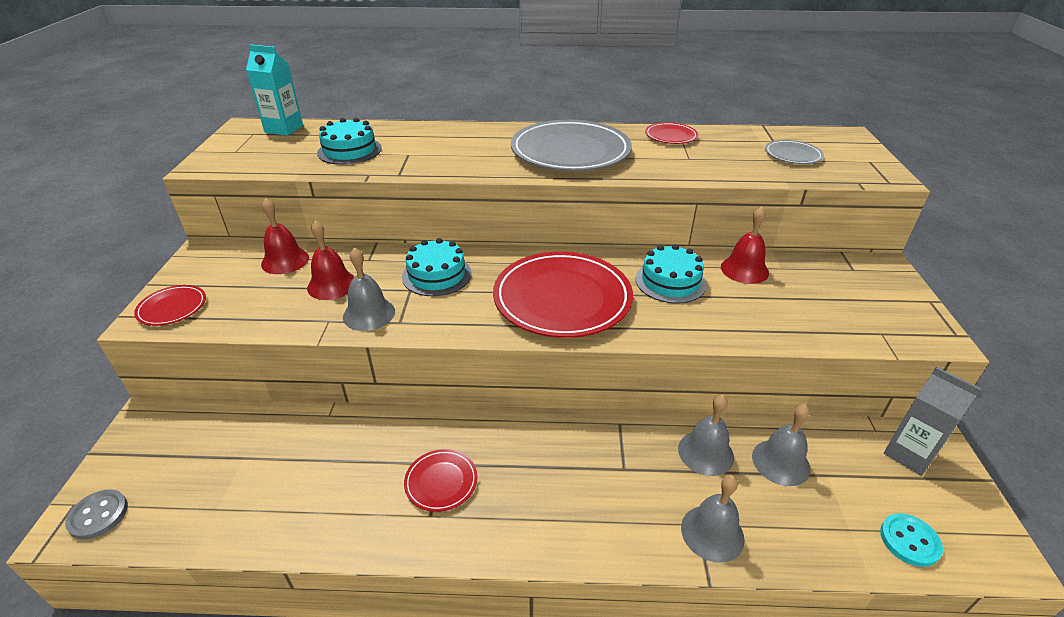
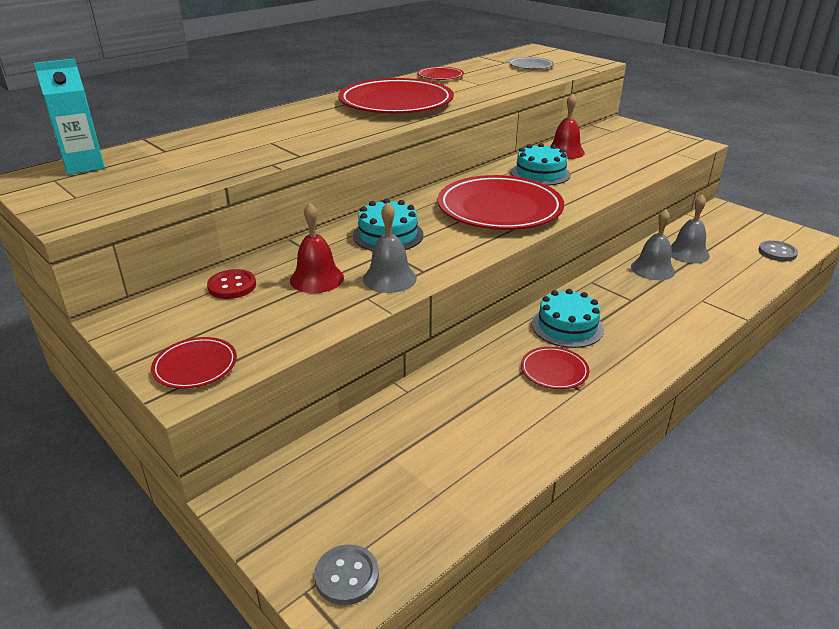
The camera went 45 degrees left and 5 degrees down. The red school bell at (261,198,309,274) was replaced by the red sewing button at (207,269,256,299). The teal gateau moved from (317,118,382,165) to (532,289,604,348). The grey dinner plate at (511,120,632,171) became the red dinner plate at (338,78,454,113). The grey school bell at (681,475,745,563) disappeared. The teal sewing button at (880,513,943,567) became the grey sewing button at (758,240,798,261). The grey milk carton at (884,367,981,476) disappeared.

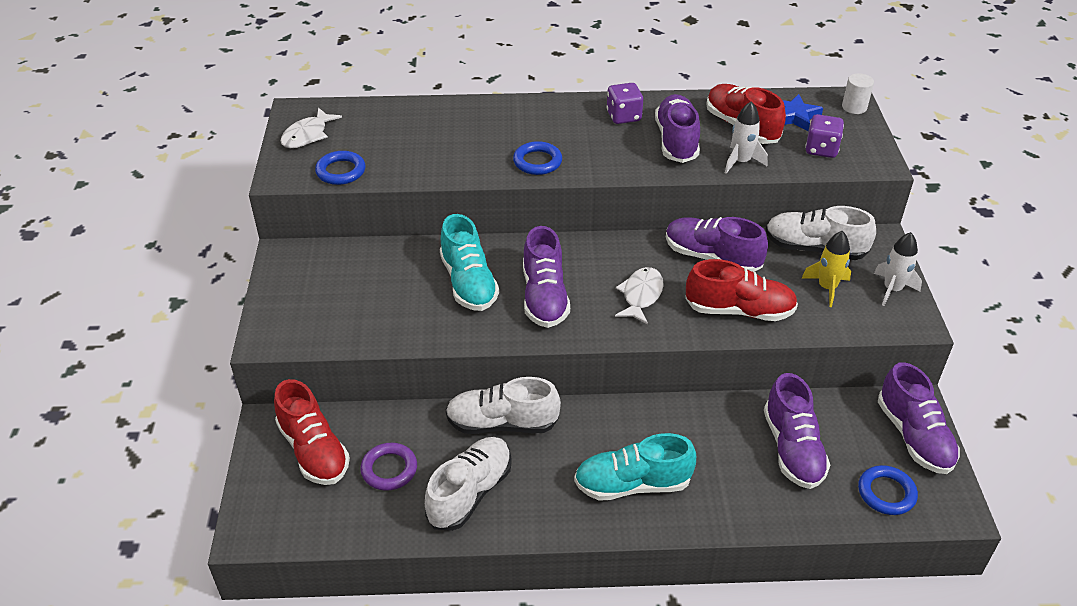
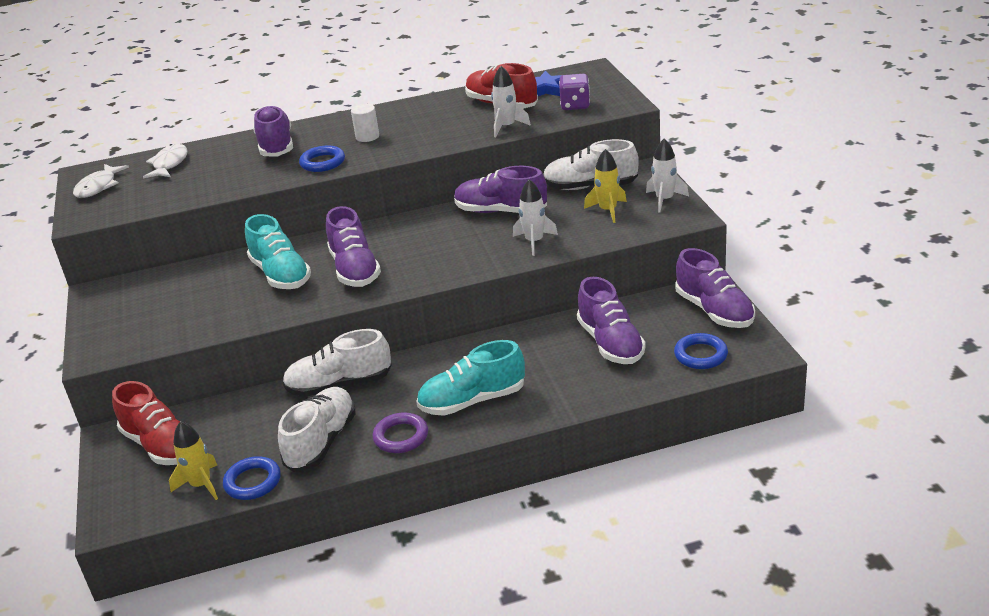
The camera went 10 degrees left and 10 degrees down. The cobalt ring moved from (315,151,365,185) to (223,456,281,500). The royal purple ring moved from (360,443,417,491) to (373,412,428,453). The royal purple dice at (607,83,643,124) disappeared. The pure white fish figure moved from (615,267,664,325) to (143,144,187,178). The royal purple lace-up shoe moved from (655,94,700,163) to (253,105,293,156). The red lace-up shoe at (685,259,798,321) was replaced by the pure white rocket at (513,179,558,256). The pure white cylinder shape moved from (842,73,874,114) to (351,104,379,142). The yellow rocket at (169,421,218,500) appeared.

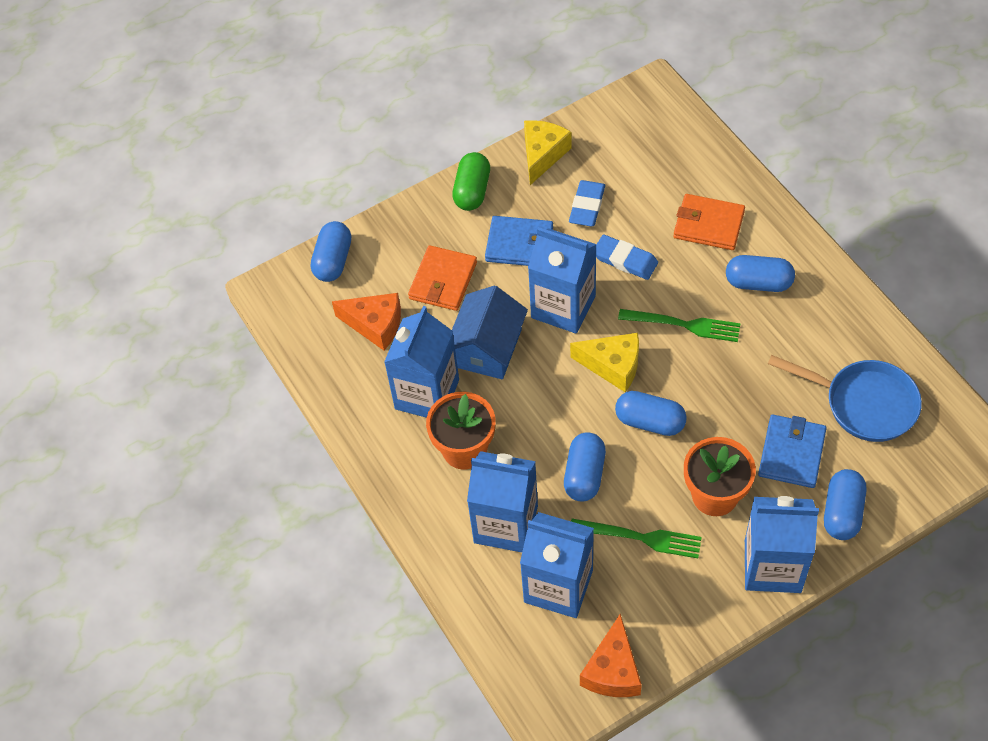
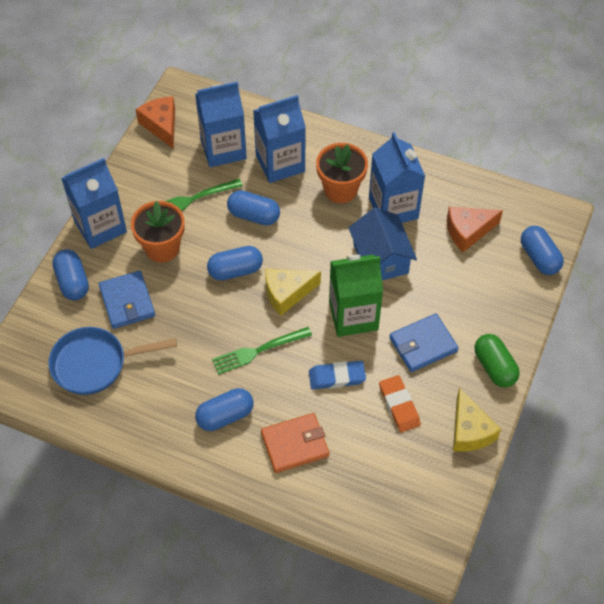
The camera went 140 degrees right and 0 degrees up. The orange card wallet at (408,245,477,311) disappeared. The cobalt milk carton at (528,227,597,334) became the emerald milk carton at (329,254,383,337). The cobalt capsule at (564,432,606,501) turned 45 degrees counterclockwise. The cobalt eraser at (569,180,605,227) became the orange eraser at (379,375,421,432).

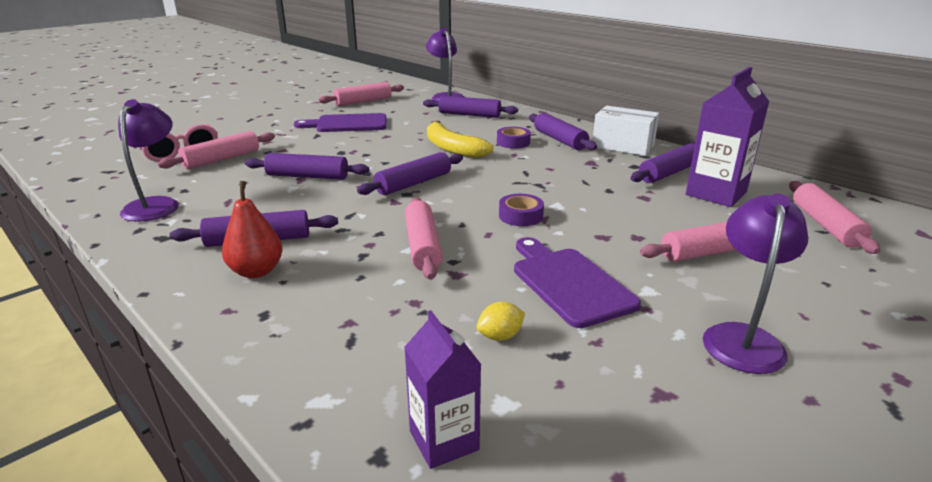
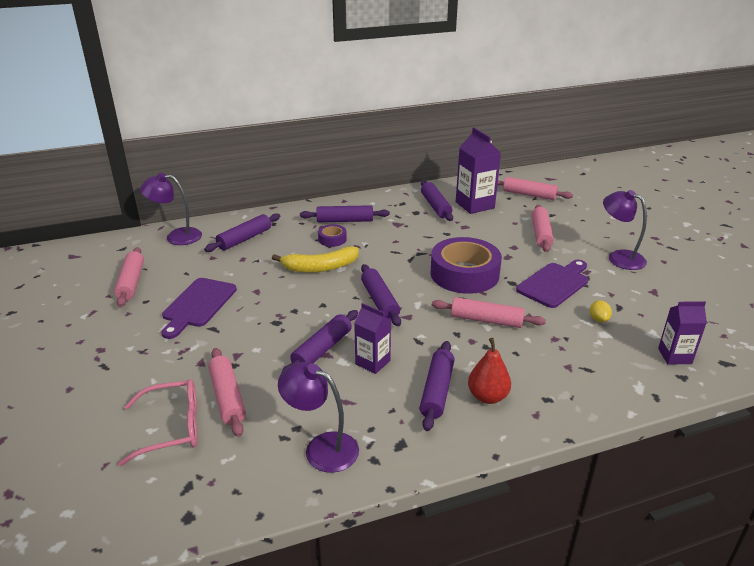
The camera went 65 degrees left and 5 degrees up. The royal purple roll of tape at (499,194,544,226) changed to 2.24 times the size. The royal purple chopping board at (514,237,641,328) turned 135 degrees clockwise. The pure white parcel at (593,106,659,156) disappeared. The royal purple milk carton at (354,303,391,374) appeared.

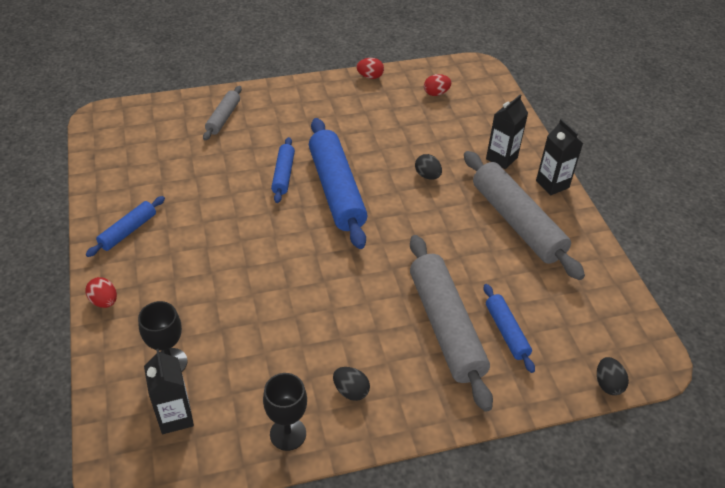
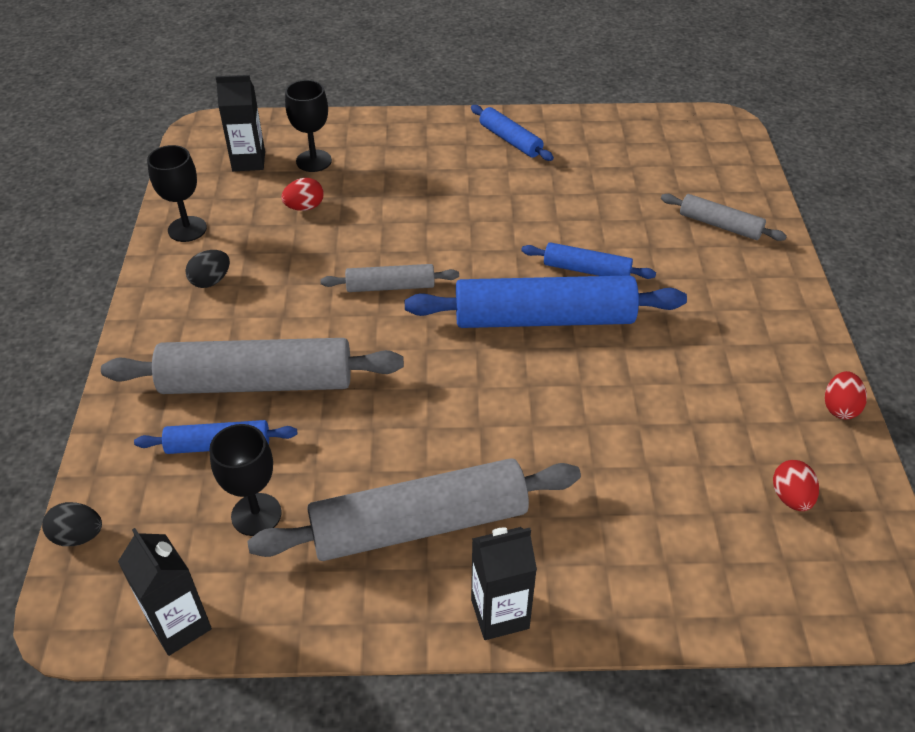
The camera went 105 degrees right and 0 degrees up. The red toy egg moved from (86,277,117,308) to (281,178,324,211). The ebony toy egg at (415,154,442,180) disappeared. The ebony milk carton moved from (486,94,528,169) to (118,528,212,656). The ebony goblet at (209,424,282,536) appeared. The grey dough roller at (320,264,459,292) appeared.

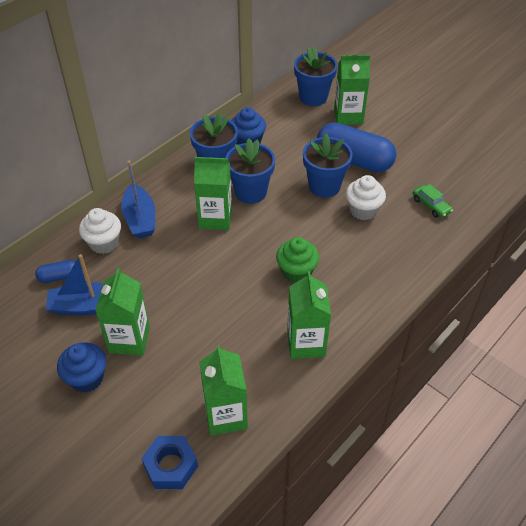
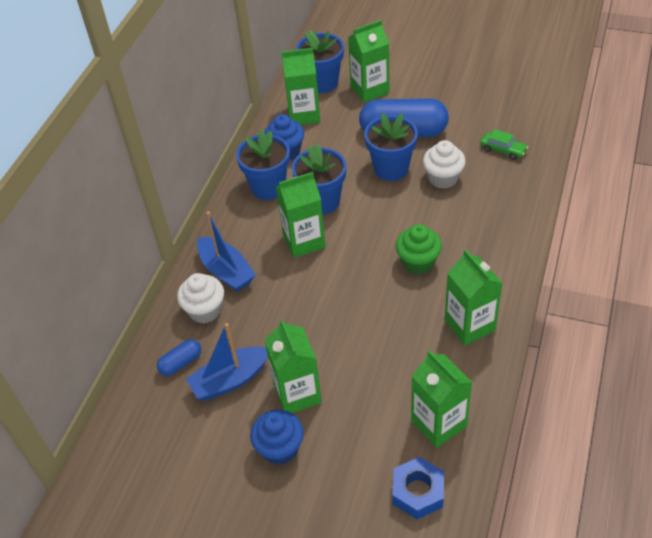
The camera went 20 degrees left and 0 degrees up. The emerald milk carton at (281,48,320,125) appeared.

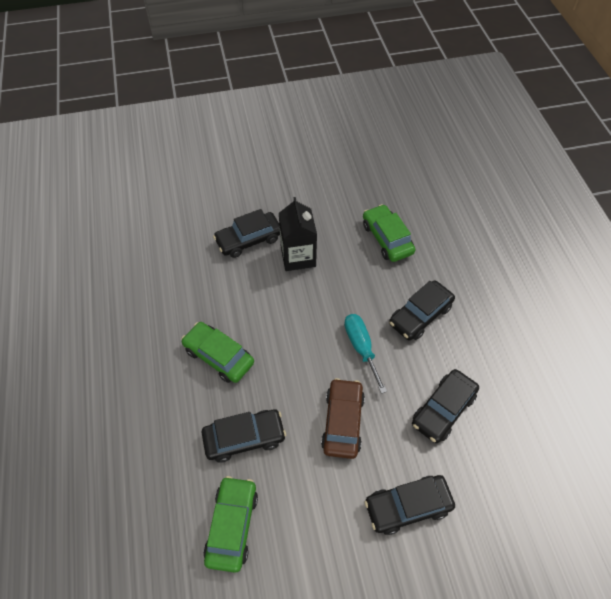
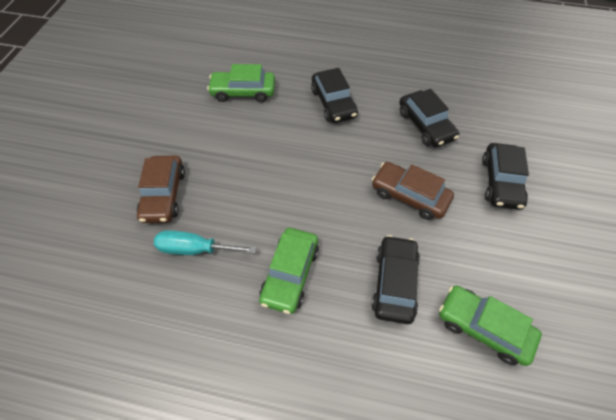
The camera went 65 degrees left and 0 degrees up. The emerald automobile at (181,322,254,383) turned 45 degrees counterclockwise. The ebony automobile at (213,209,280,258) became the brown automobile at (137,156,185,223). The ebony milk carton at (279,197,317,271) disappeared. The teal hand screwdriver moved from (344,314,387,394) to (154,230,256,255).

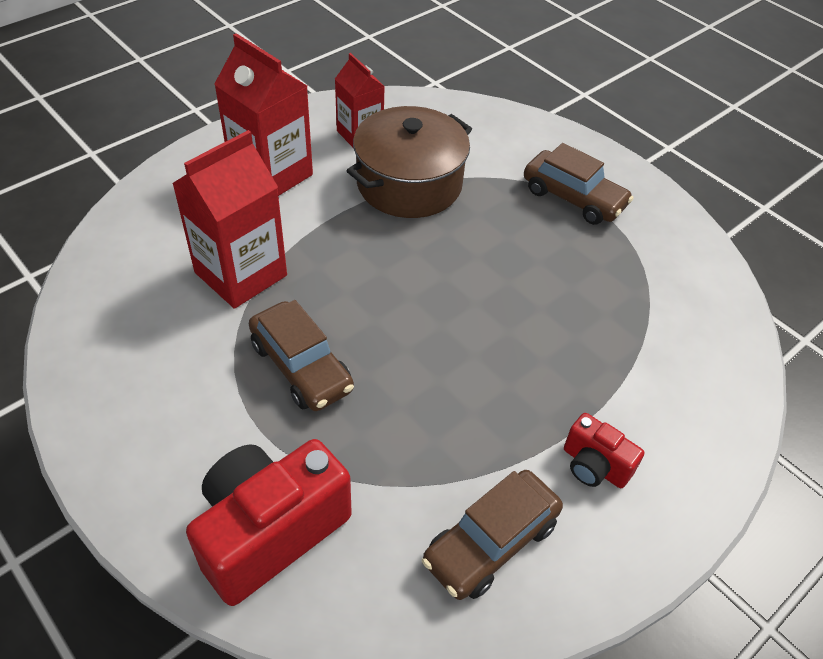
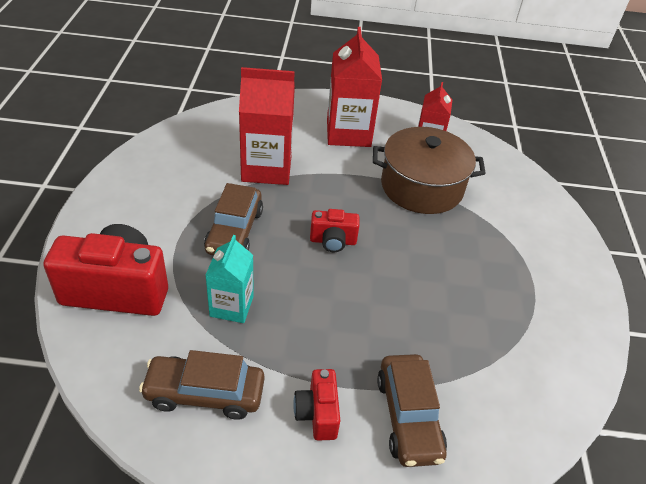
The camera went 45 degrees right and 5 degrees down. The brown automobile moved from (524,143,634,225) to (377,354,447,467). The teal milk carton at (205,235,254,323) appeared. The red compact camera at (310,209,360,252) appeared.

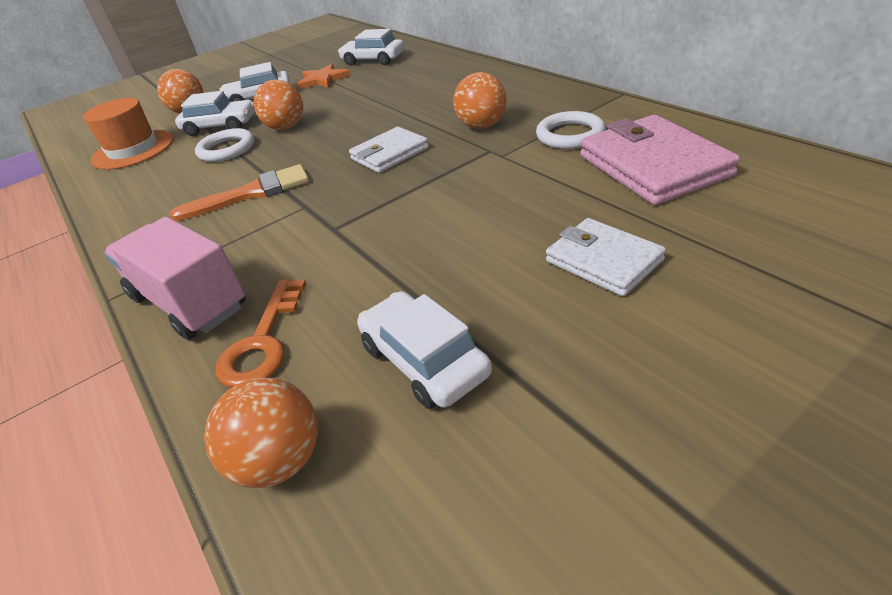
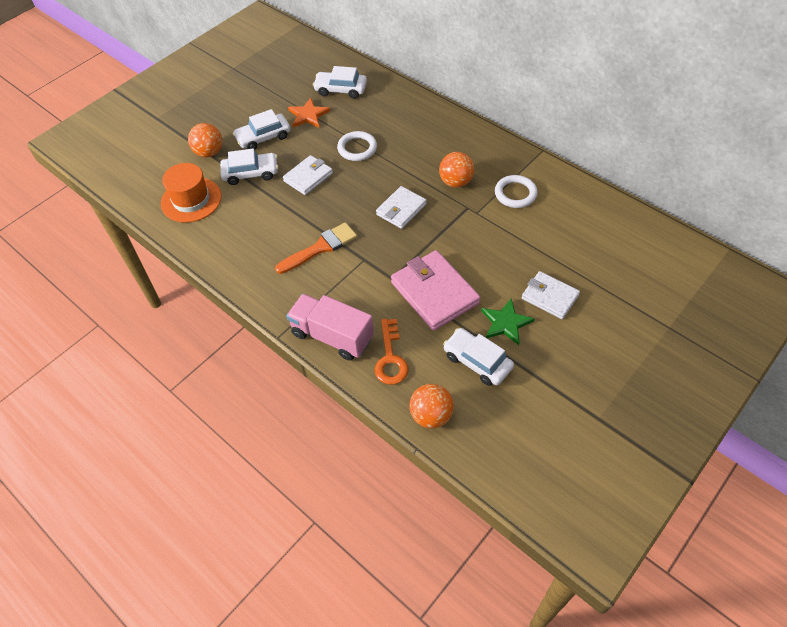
The camera went 15 degrees left and 15 degrees up. The pure white ring moved from (195,128,254,162) to (337,131,377,161). The orange play ball at (253,79,303,130) was replaced by the pure white card wallet at (283,155,333,195). The pink card wallet moved from (580,115,740,205) to (391,250,480,331). The emerald five-pointed star at (481,298,535,345) appeared.

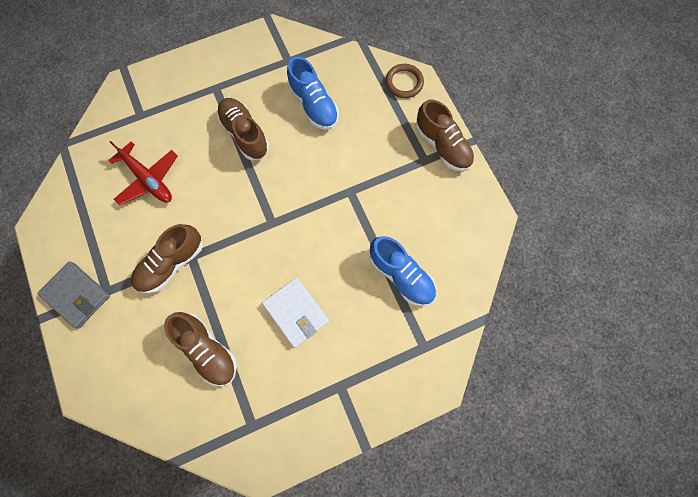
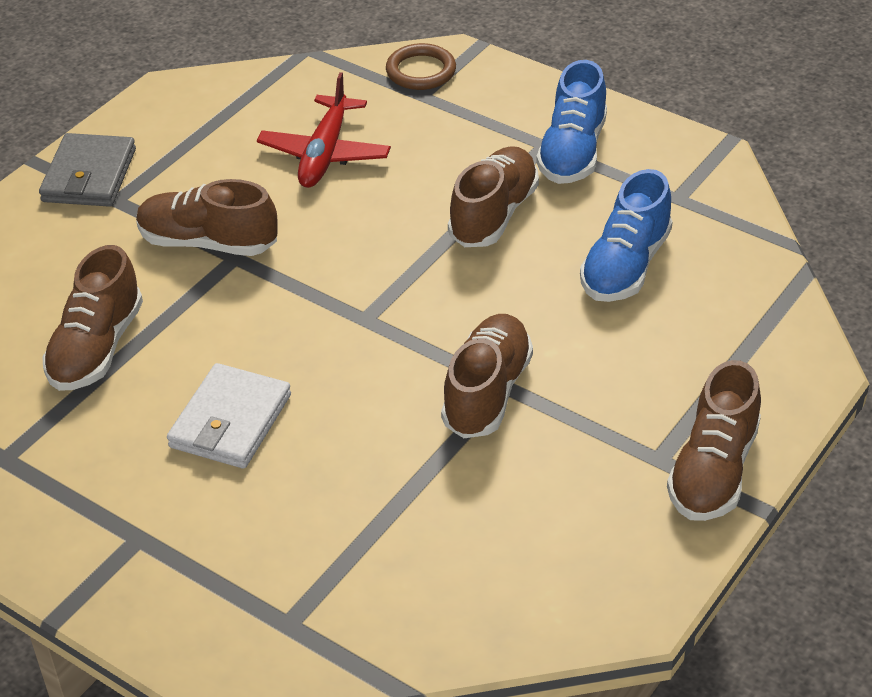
The camera went 60 degrees right and 30 degrees down. The cobalt lace-up shoe moved from (369,236,436,306) to (536,60,607,184). The brown ring moved from (385,64,424,98) to (386,43,456,90). The brown lace-up shoe at (441,314,533,438) appeared.

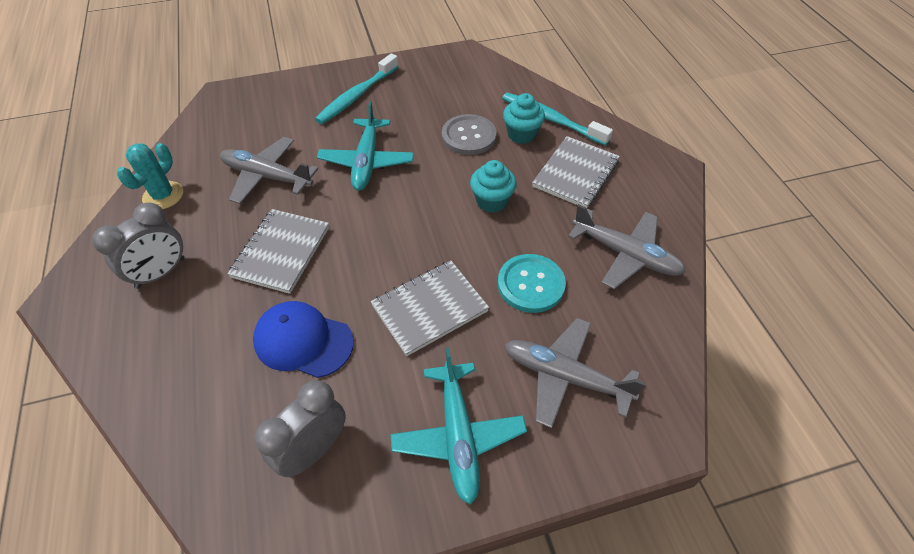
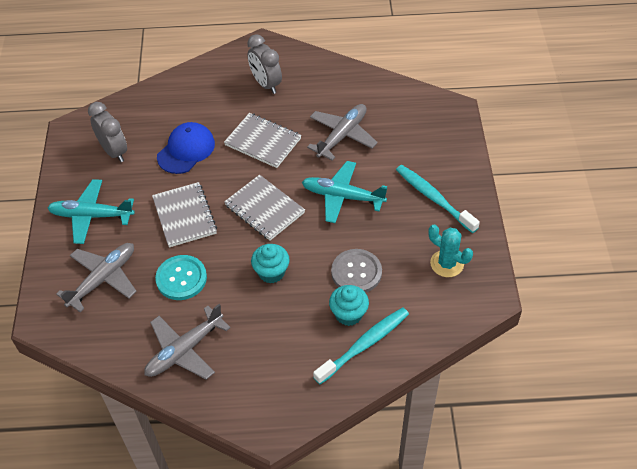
The camera went 105 degrees right and 0 degrees up. The teal prickly plant moved from (117,143,183,209) to (429,225,473,277). The grey notebook moved from (532,136,620,209) to (224,175,305,241).

